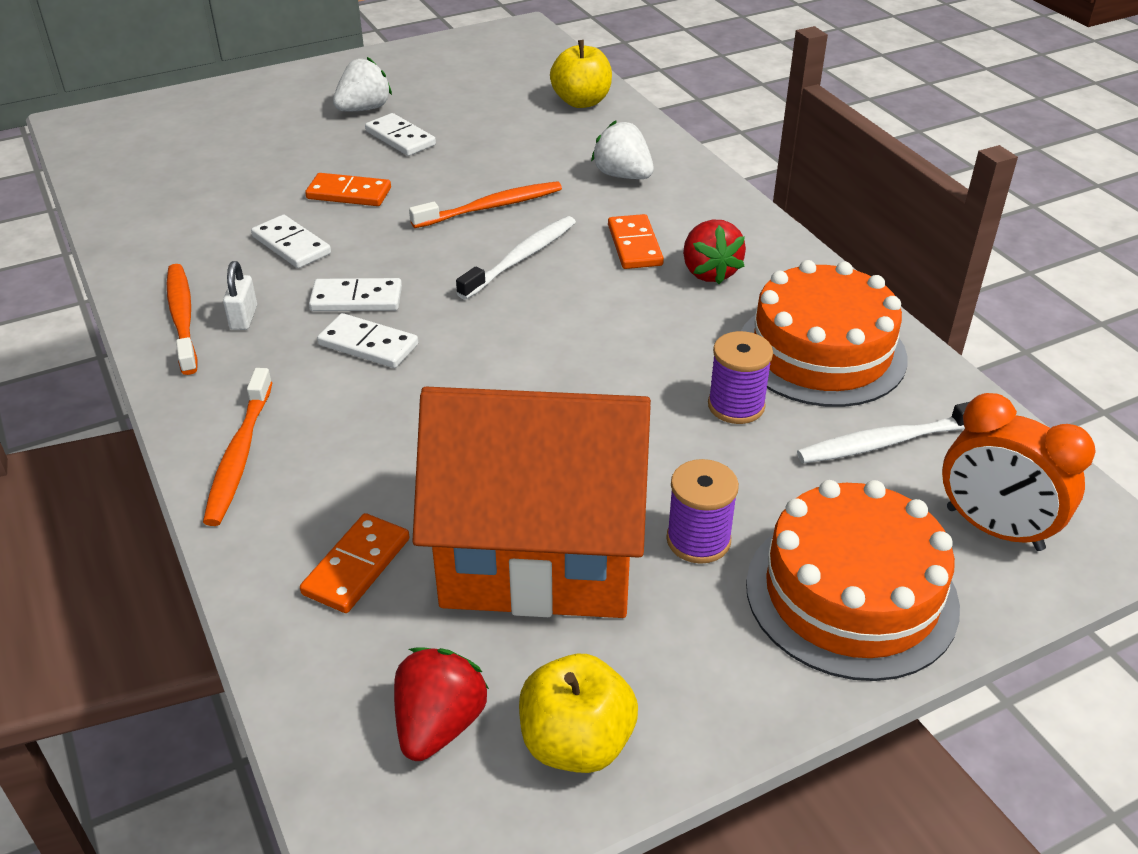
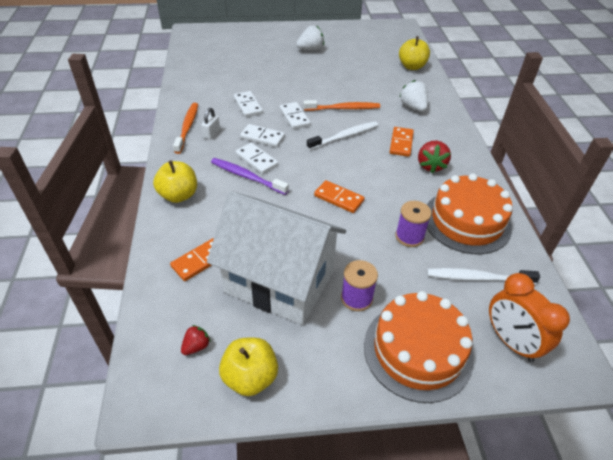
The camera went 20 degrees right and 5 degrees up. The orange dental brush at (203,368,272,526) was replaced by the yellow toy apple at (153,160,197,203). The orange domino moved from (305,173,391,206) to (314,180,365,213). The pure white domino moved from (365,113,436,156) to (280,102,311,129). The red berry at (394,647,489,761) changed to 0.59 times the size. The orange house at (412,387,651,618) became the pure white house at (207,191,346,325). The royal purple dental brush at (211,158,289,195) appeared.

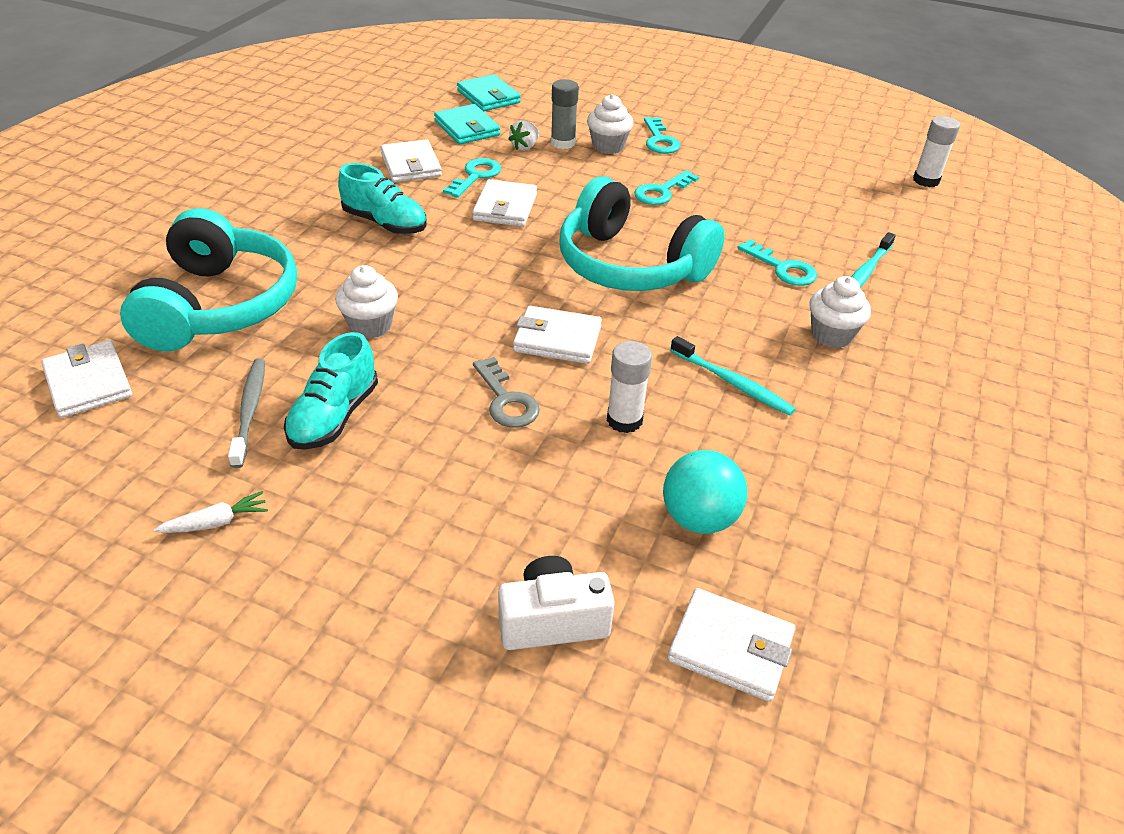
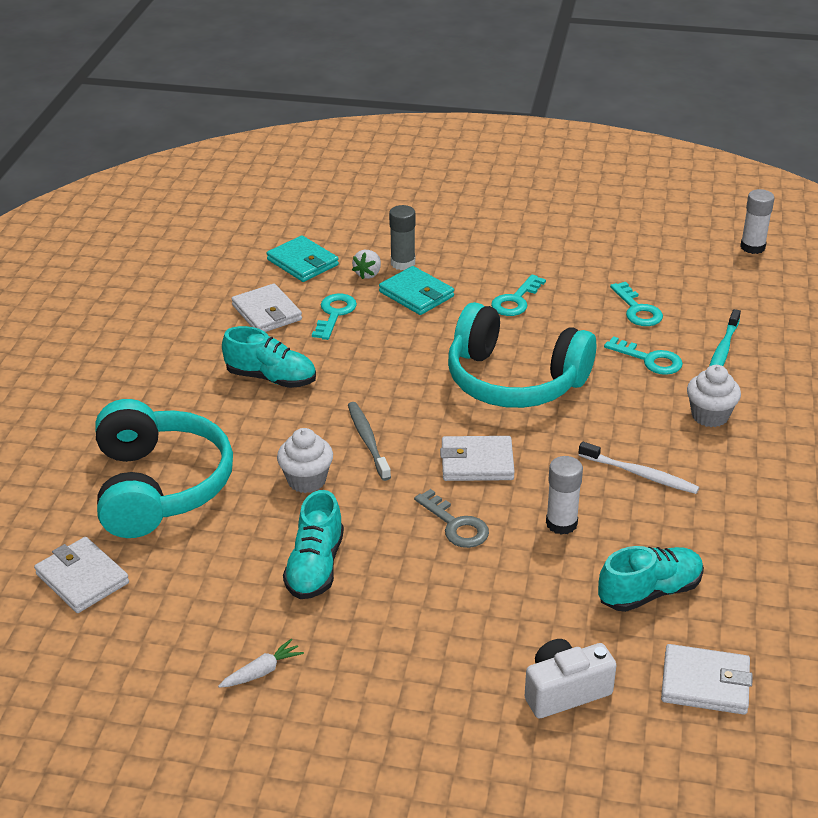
The camera went 10 degrees left and 5 degrees down. The grey dental brush moved from (228,358,265,468) to (348,402,391,481). The teal card wallet moved from (457,74,521,111) to (379,266,454,315). The pure white card wallet at (472,179,537,227) disappeared. The pure white muffin at (587,94,633,154) disappeared. The teal latchkey moved from (644,117,680,154) to (610,282,663,326). The teal play ball at (663,450,747,534) was replaced by the teal lace-up shoe at (598,546,704,612). The teal dental brush at (670,336,796,415) became the pure white dental brush at (579,442,699,494).

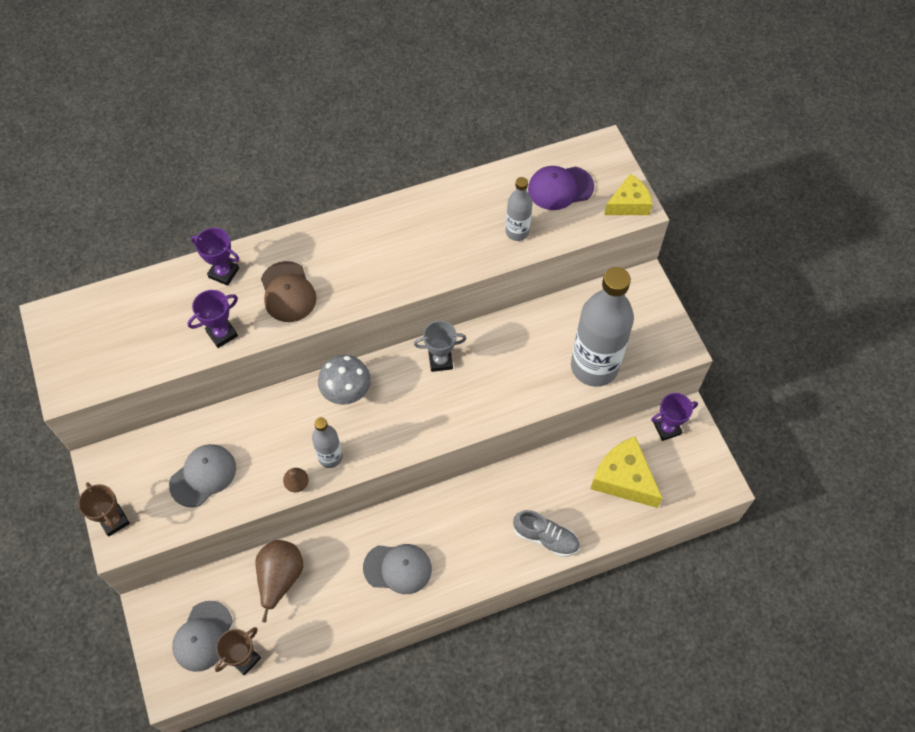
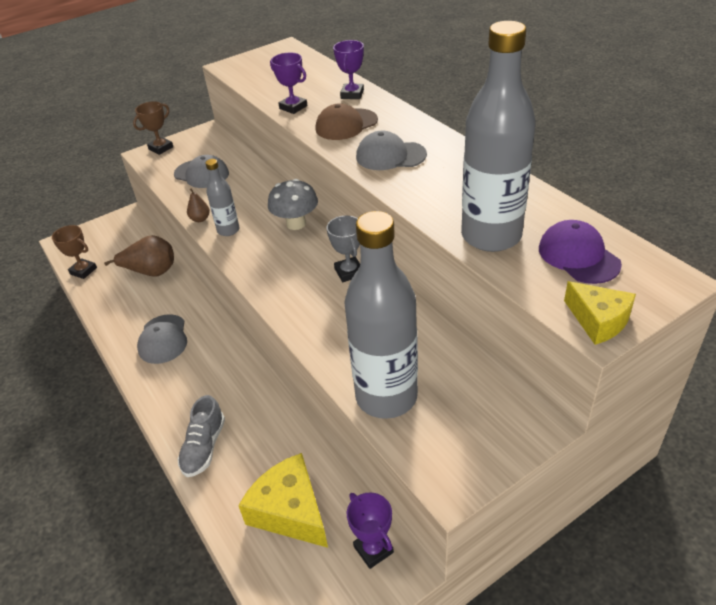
The camera went 80 degrees right and 20 degrees down. The grey peaked cap moved from (172,601,233,672) to (356,131,427,170). The grey bottle at (506,177,533,241) changed to 2.06 times the size. The yellow cheese wedge at (591,436,663,508) turned 75 degrees counterclockwise.

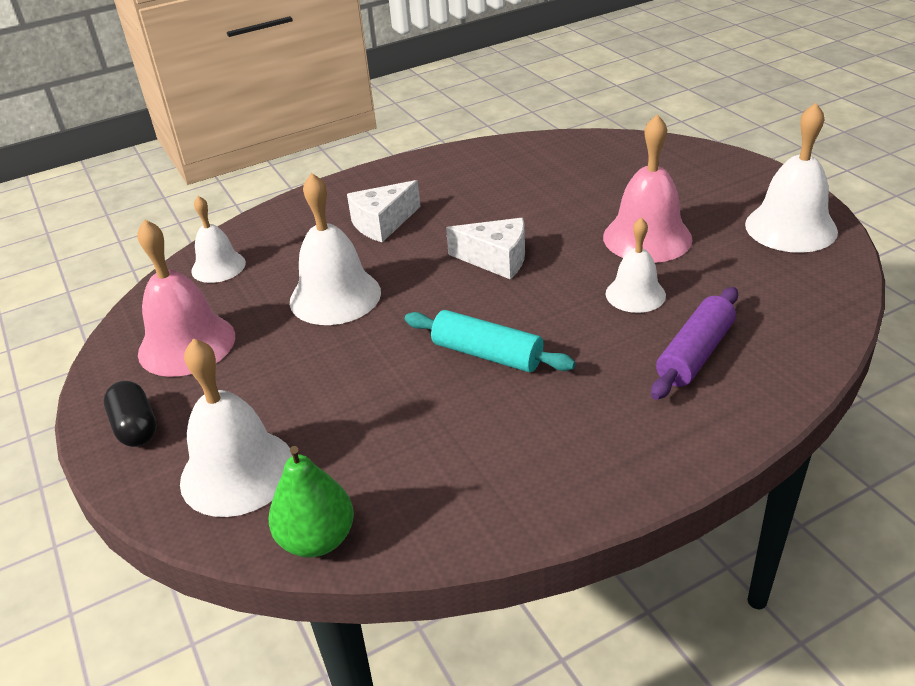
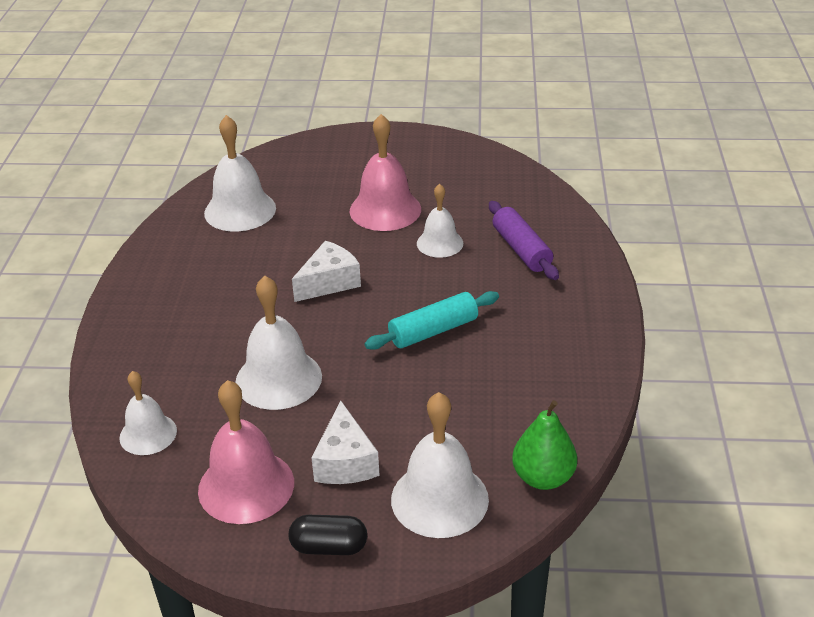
The camera went 60 degrees left and 0 degrees up. The pure white cheese wedge moved from (347,180,421,242) to (312,400,380,484). The pure white school bell moved from (745,103,838,253) to (204,115,276,231).

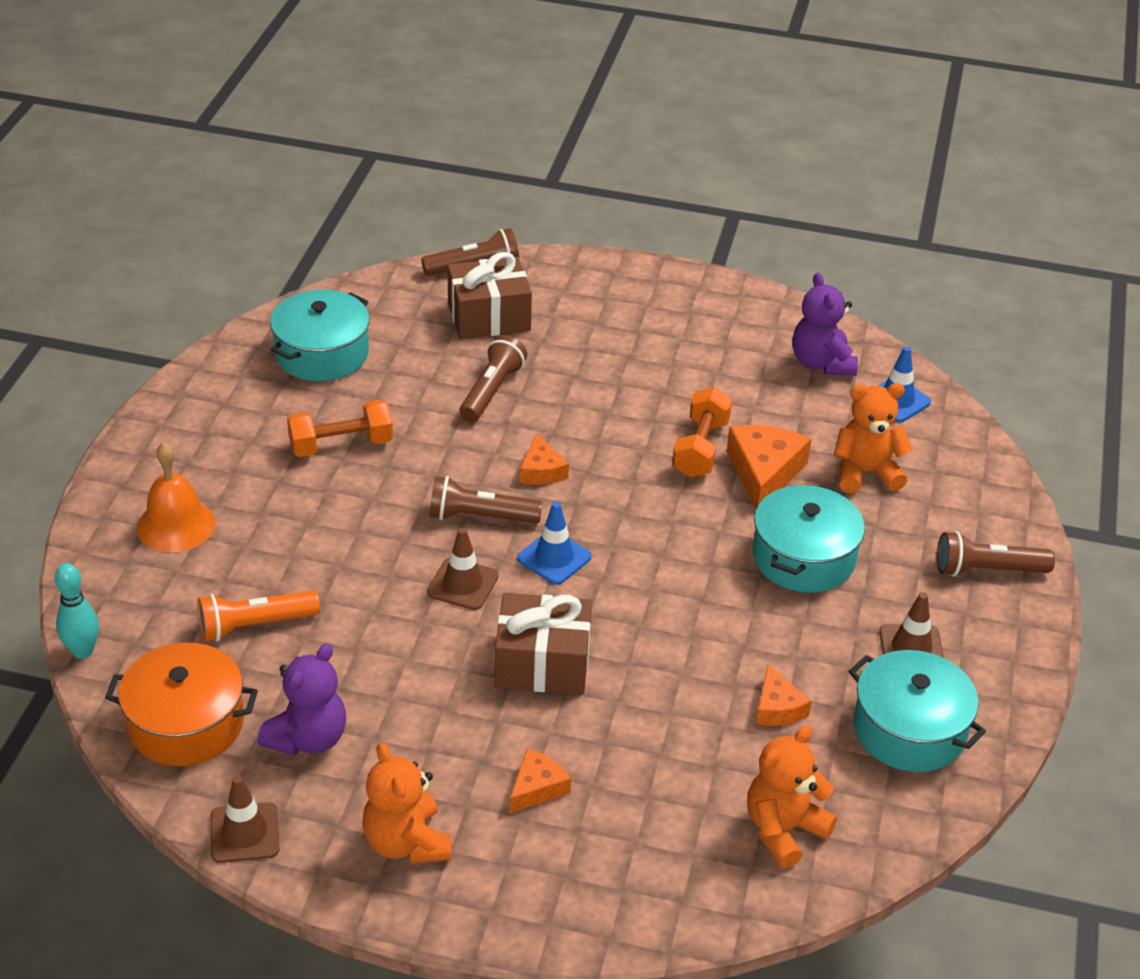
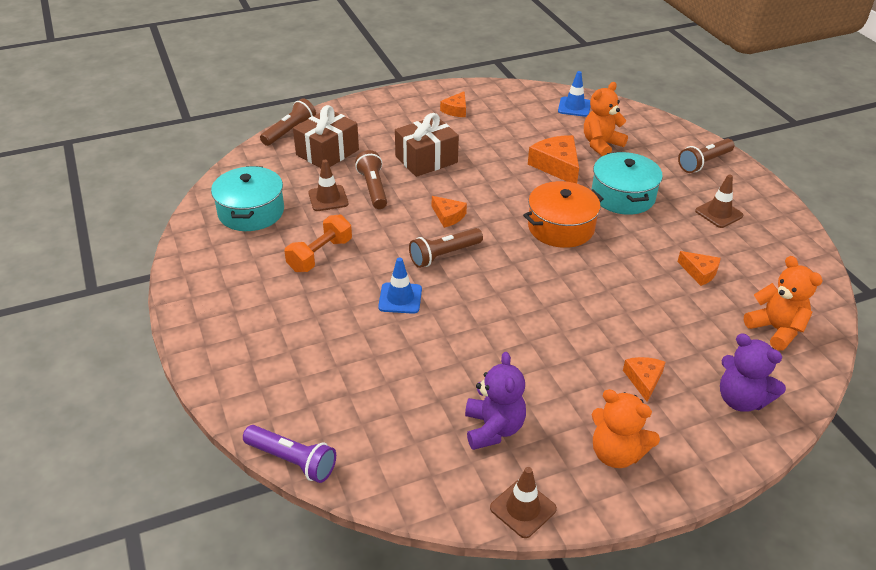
The camera went 35 degrees left and 0 degrees up. The teal tenpin at (55,563,99,659) was replaced by the royal purple torch at (243,425,336,483). The orange stockpot moved from (105,643,258,766) to (523,181,604,248). The orange school bell at (137,442,215,552) disappeared. The orange torch at (197,590,320,641) disappeared. The brown traffic cone moved from (427,528,499,610) to (308,160,348,211). The brown present moved from (495,593,592,695) to (395,113,459,177). The cobalt traffic cone moved from (517,502,592,585) to (378,257,422,314). The orange dumbbell at (672,387,732,477) disappeared. The orange teddy at (747,726,837,868) turned 135 degrees clockwise. The royal purple teddy moved from (793,272,858,376) to (720,333,786,412). The teal stockpot at (849,650,986,772) disappeared. The orange cheese wedge at (440,91,466,117) appeared.

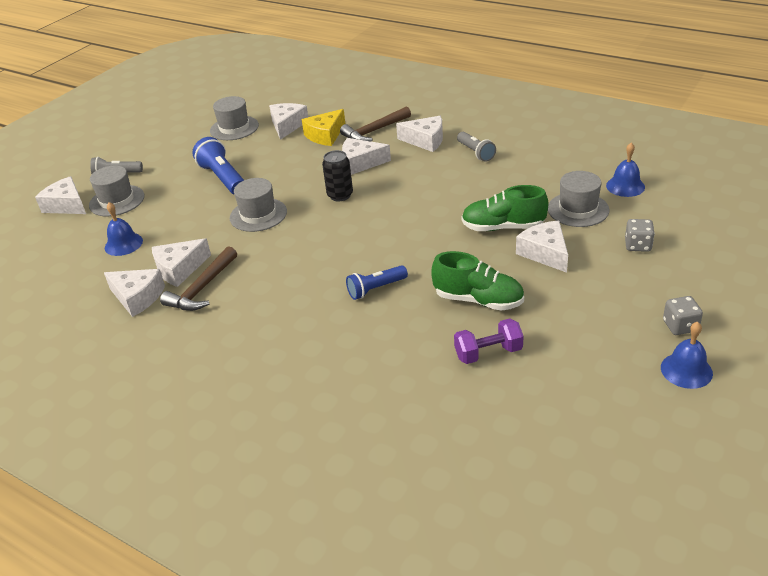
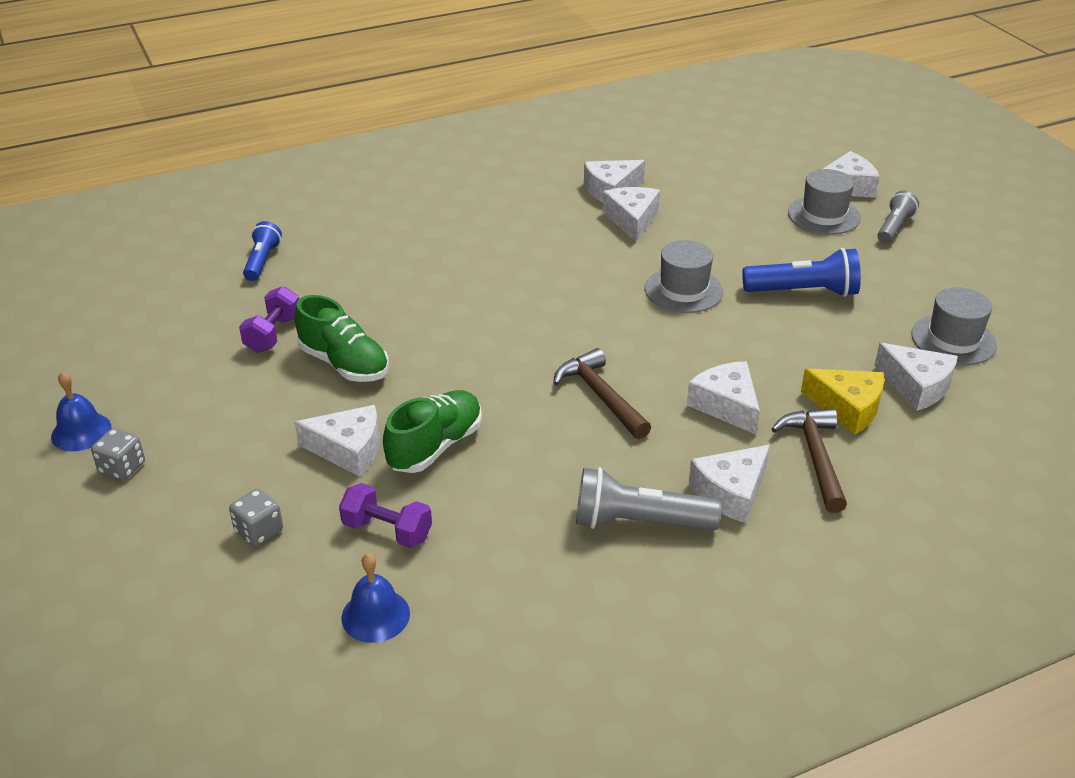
The camera went 120 degrees right and 0 degrees up. The cobalt school bell at (105,202,143,256) disappeared. The brown carpenter's hammer moved from (160,246,237,311) to (553,348,651,439). The yellow cheese wedge at (301,109,345,146) turned 135 degrees clockwise. The ebony can at (322,150,353,201) disappeared. The pure white cheese wedge at (342,138,391,175) turned 60 degrees counterclockwise. The cobalt torch moved from (346,265,408,300) to (243,221,282,281). The emerald lace-up shoe at (431,251,524,311) turned 105 degrees counterclockwise. The grey torch at (457,132,496,162) changed to 1.56 times the size. The grey top hat at (548,171,609,227) was replaced by the royal purple dumbbell at (339,483,432,548).

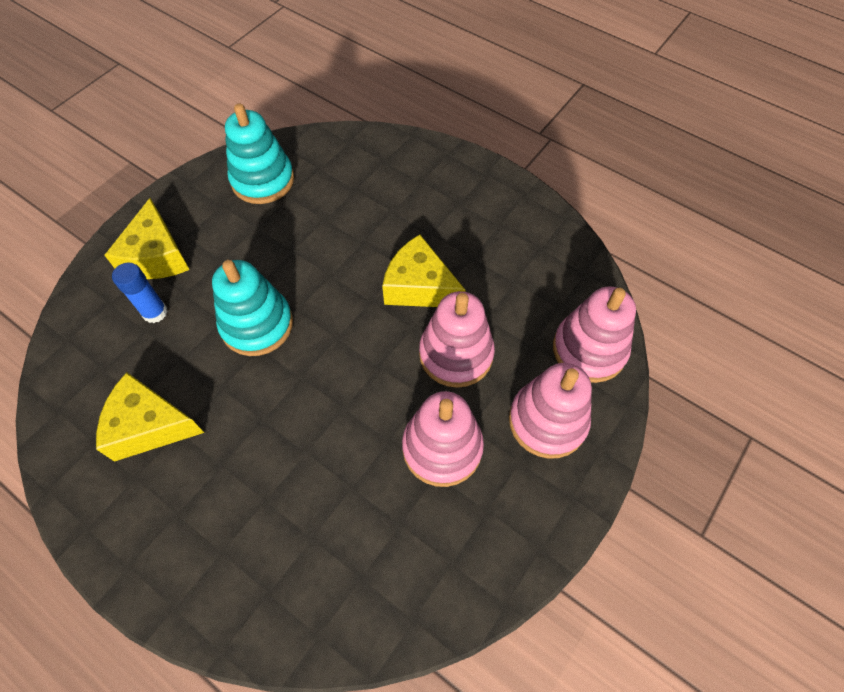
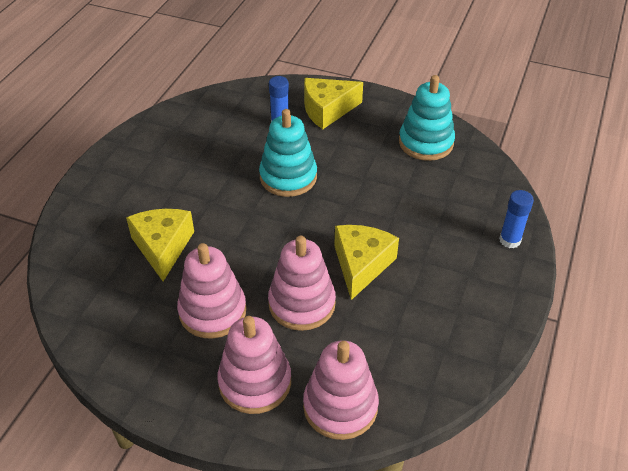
The camera went 75 degrees right and 15 degrees down. The yellow cheese wedge moved from (96,372,204,462) to (126,209,194,281). The cobalt glue at (499,190,534,248) appeared.

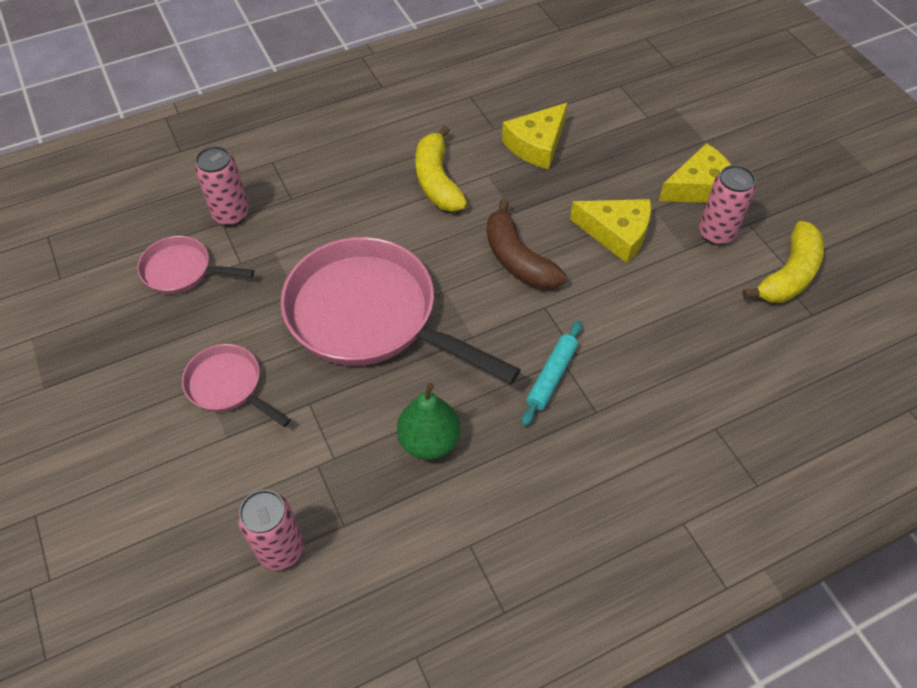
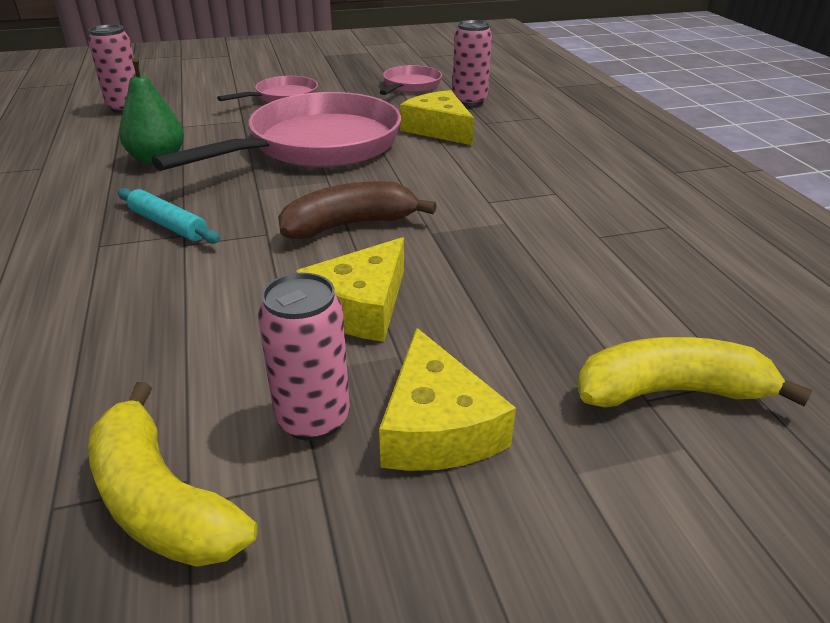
The camera went 100 degrees right and 20 degrees down. The yellow toy banana moved from (415,125,467,212) to (577,337,813,408). The yellow cheese wedge moved from (502,103,567,169) to (400,90,474,145).

